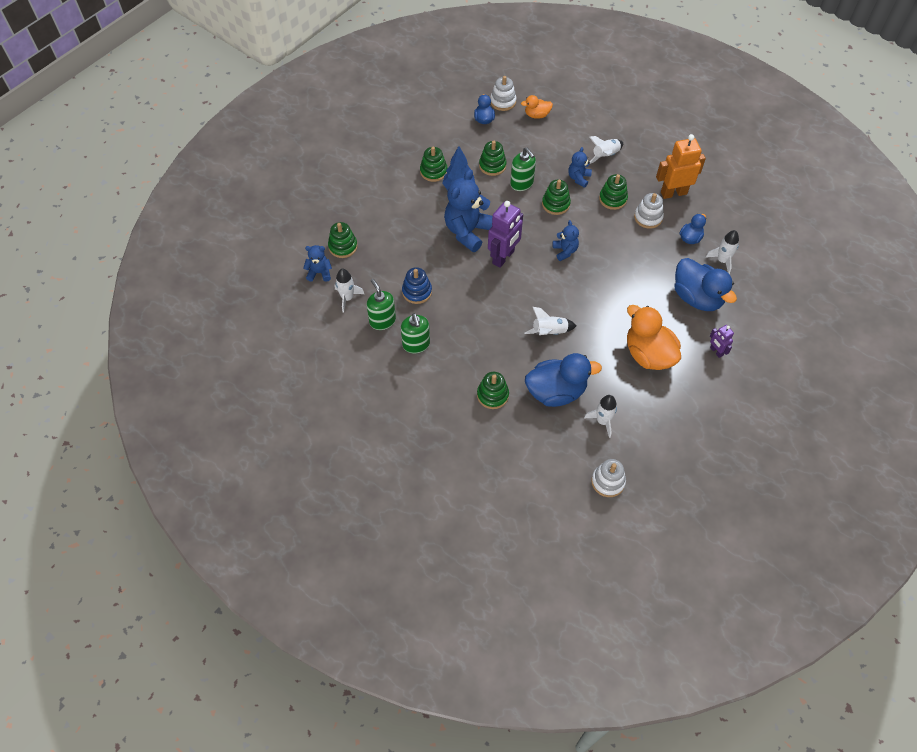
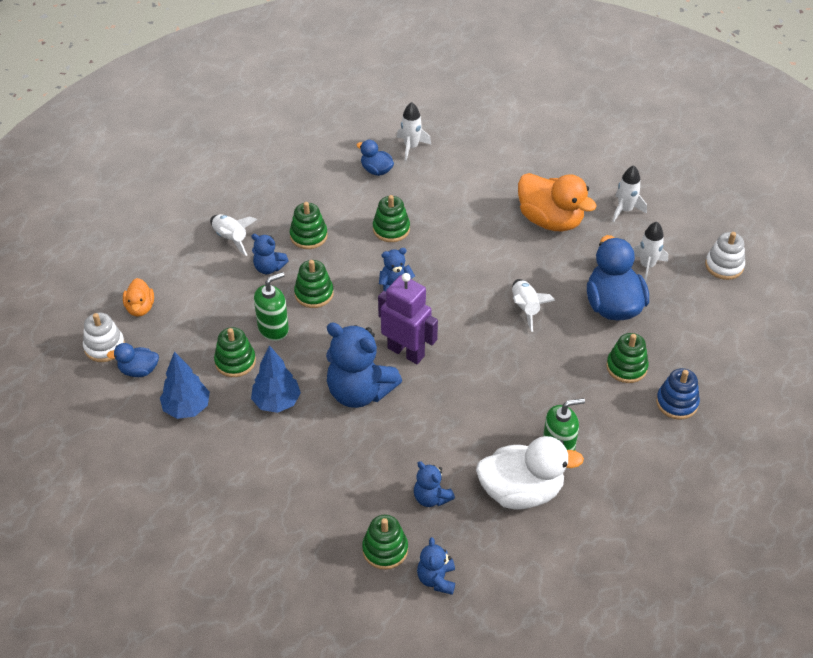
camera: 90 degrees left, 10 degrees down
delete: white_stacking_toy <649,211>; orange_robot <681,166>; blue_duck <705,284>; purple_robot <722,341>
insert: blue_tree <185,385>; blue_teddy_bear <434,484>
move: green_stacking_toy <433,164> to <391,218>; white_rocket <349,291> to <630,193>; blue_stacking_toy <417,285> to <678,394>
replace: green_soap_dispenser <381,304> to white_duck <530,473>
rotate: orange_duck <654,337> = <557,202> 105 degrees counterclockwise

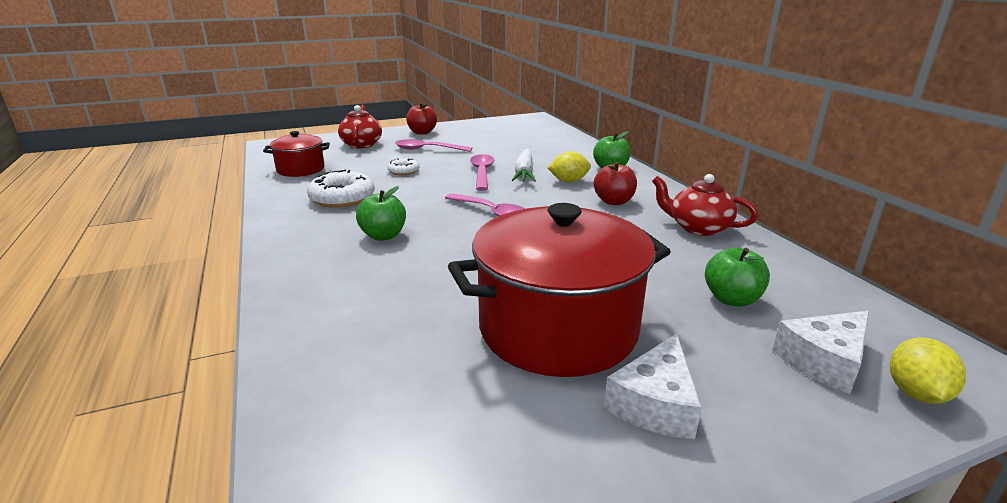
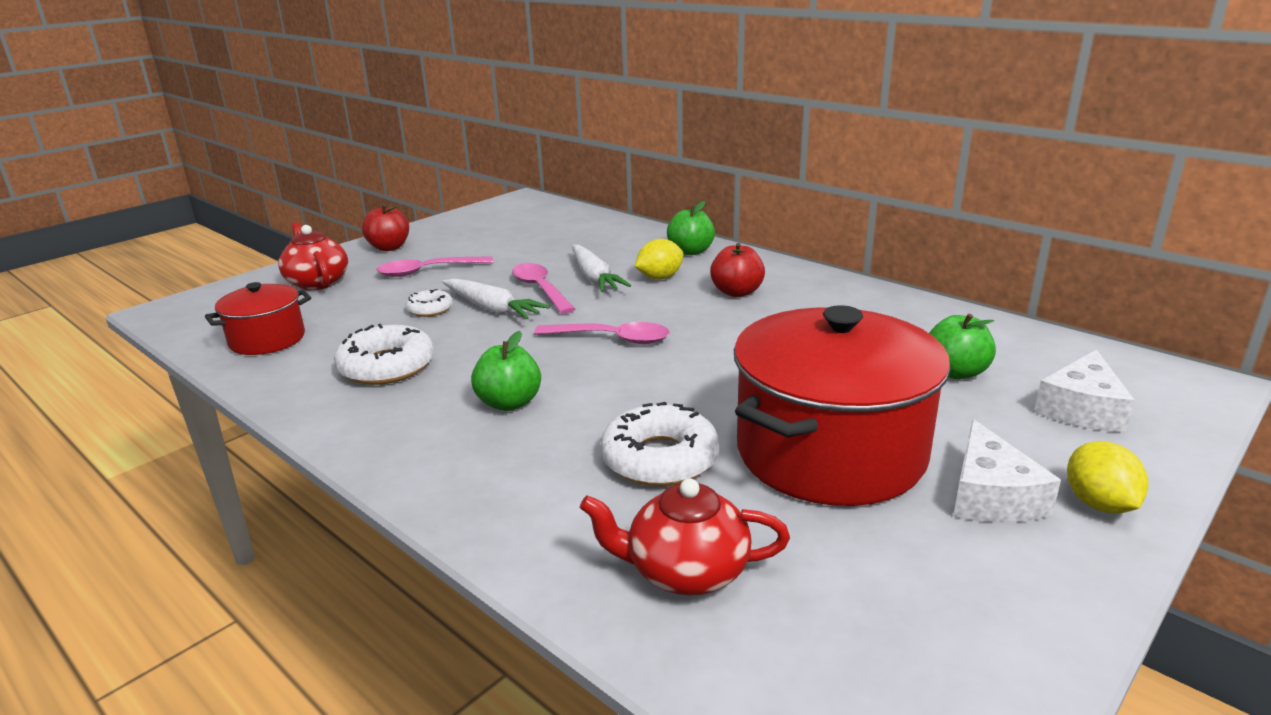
camera: 25 degrees left, 0 degrees up
insert: white_carrot <496,298>; white_donut <659,444>
move: red_teapot <705,205> to <685,537>; yellow_lemon <928,370> to <1107,477>

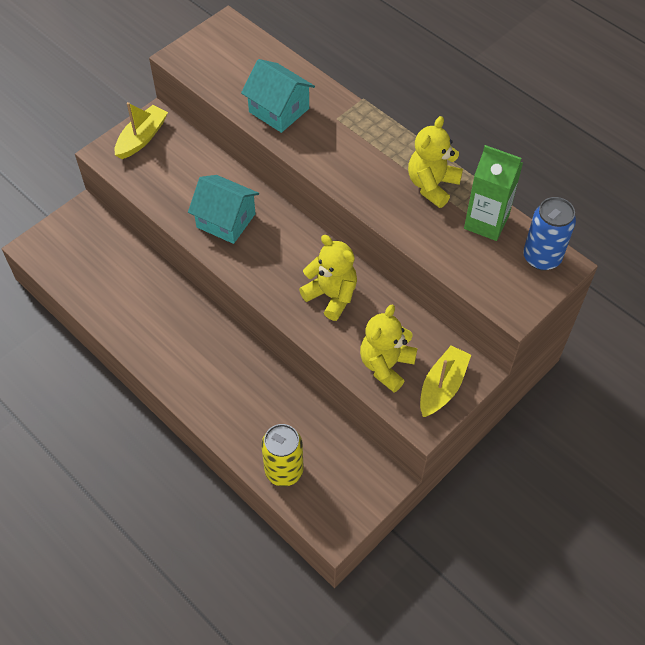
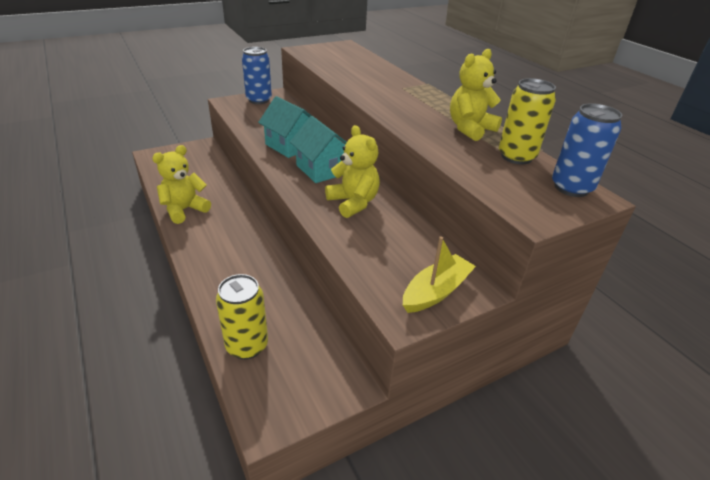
camera: 15 degrees right, 20 degrees down
move: yellow_teddy_bear <388,348> to <181,184>; turquoise_house <278,96> to <318,149>
replace: yellow_boat <141,130> to blue_can <257,75>; green_carton <493,193> to yellow_can <527,121>

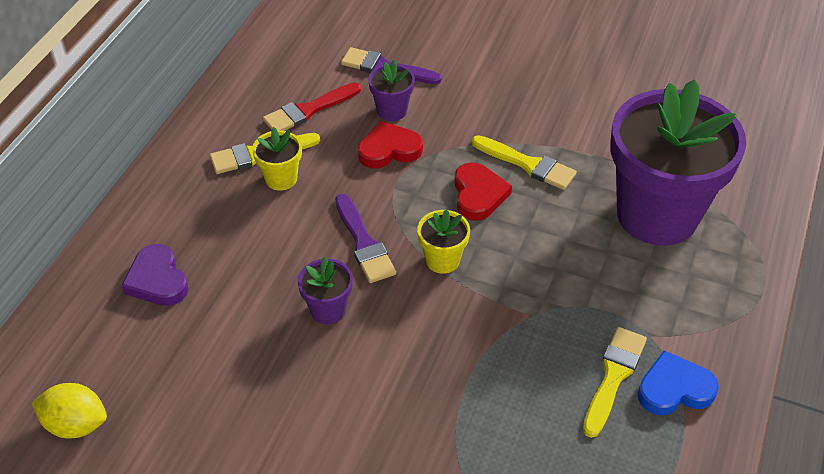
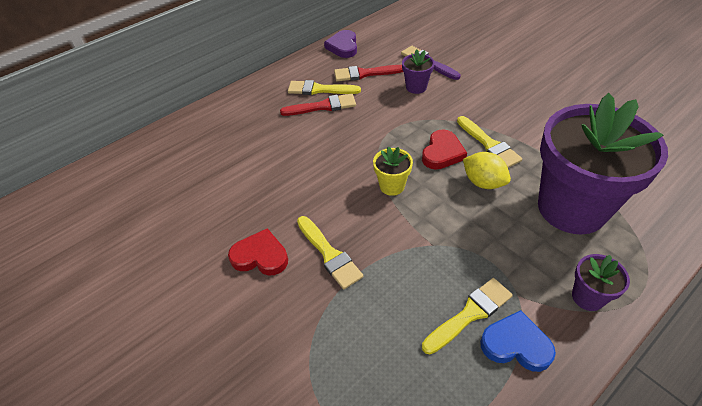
camera: 30 degrees right, 0 degrees up
delete: purple_brush <365,238>
insert: yellow_brush <330,252>
move: red_heart <390,145> to <258,251>; purple_heart <155,275> to <340,44>; yellow_lemon <69,411> to <487,170>; purple_flower_pot <325,291> to <601,282>
replace: yellow_flower_pot <277,159> to red_brush <318,104>

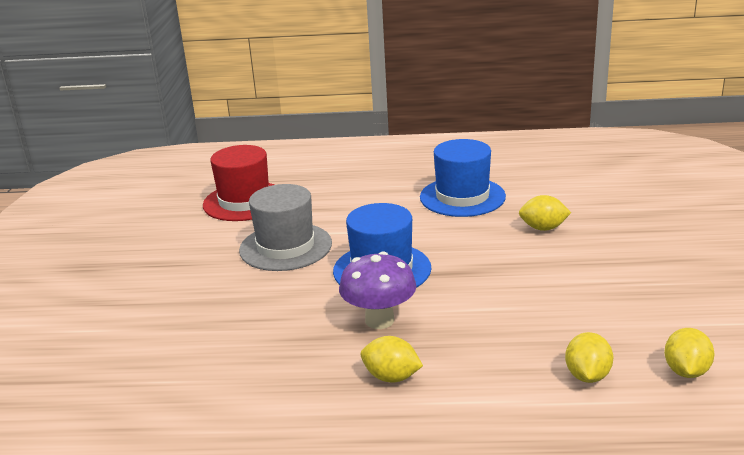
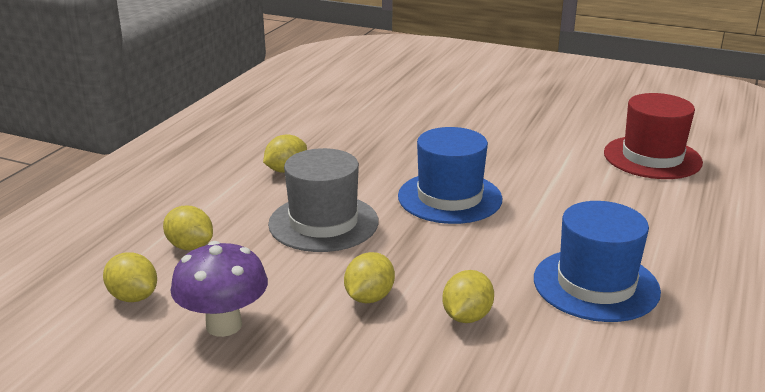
camera: 110 degrees right, 0 degrees up
insert: yellow_lemon <369,277>
move: purple_mushroom <377,290> to <219,289>; grey_hat <285,227> to <323,200>

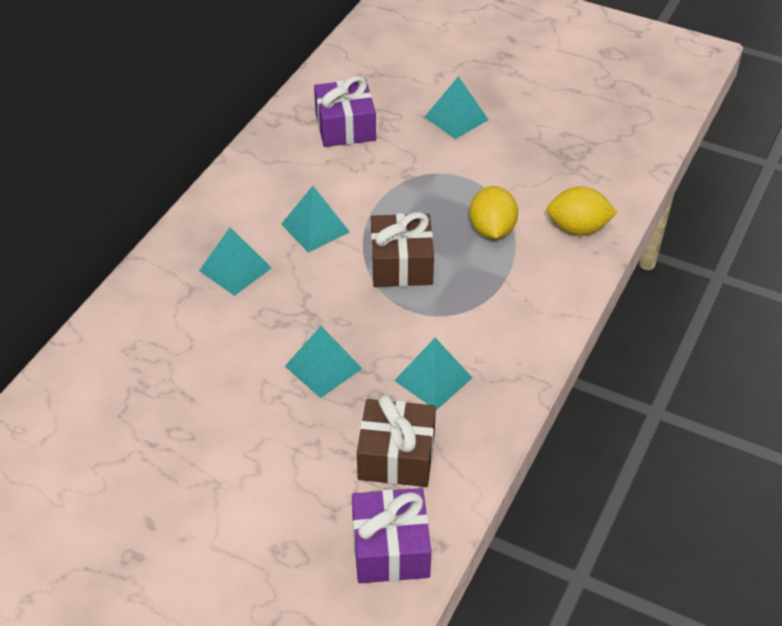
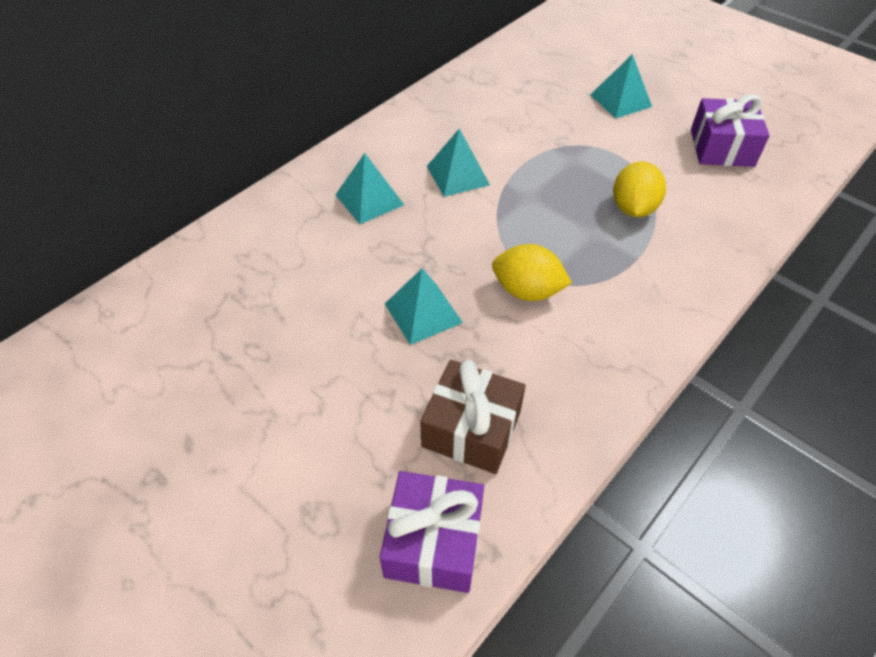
camera: 15 degrees right, 5 degrees up
delete: brown_gift <402,249>; turquoise_pyramid <433,374>
move: yellow_lemon <582,211> to <532,272>; purple_gift <345,111> to <730,130>

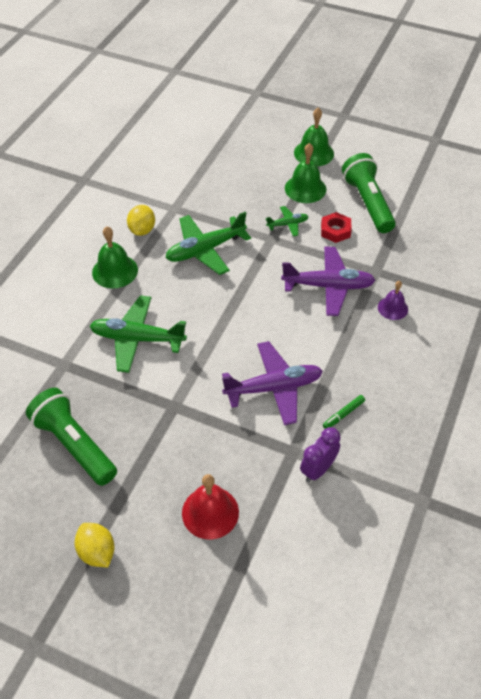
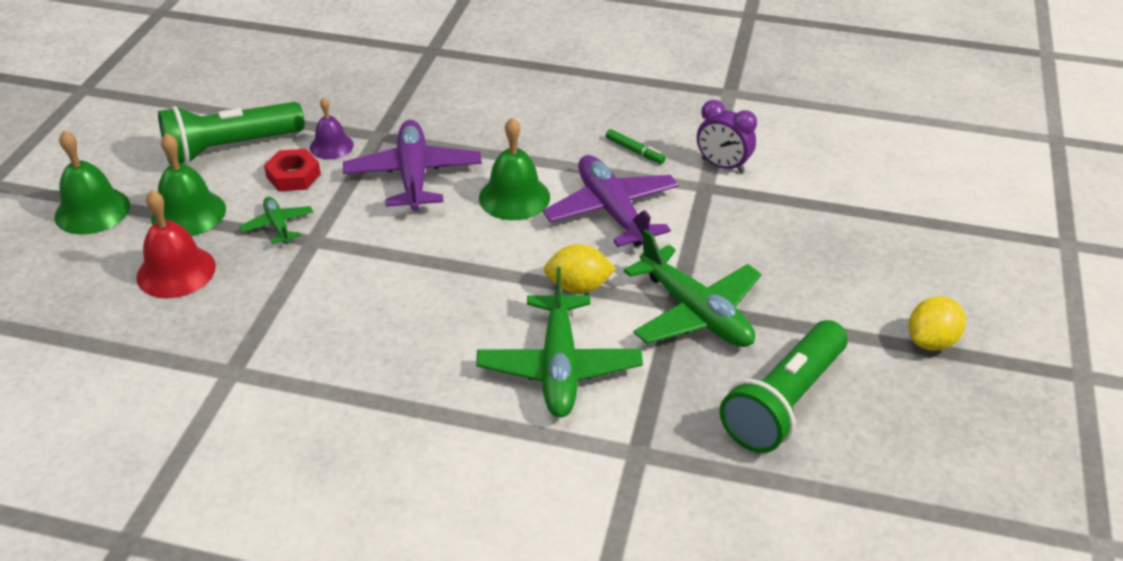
camera: 100 degrees left, 10 degrees down
move: red_bell <210,507> to <176,244>; purple_bell <393,300> to <331,128>; green_bell <115,257> to <514,168>; yellow_lemon <141,220> to <580,269>; green_plane <208,243> to <692,288>

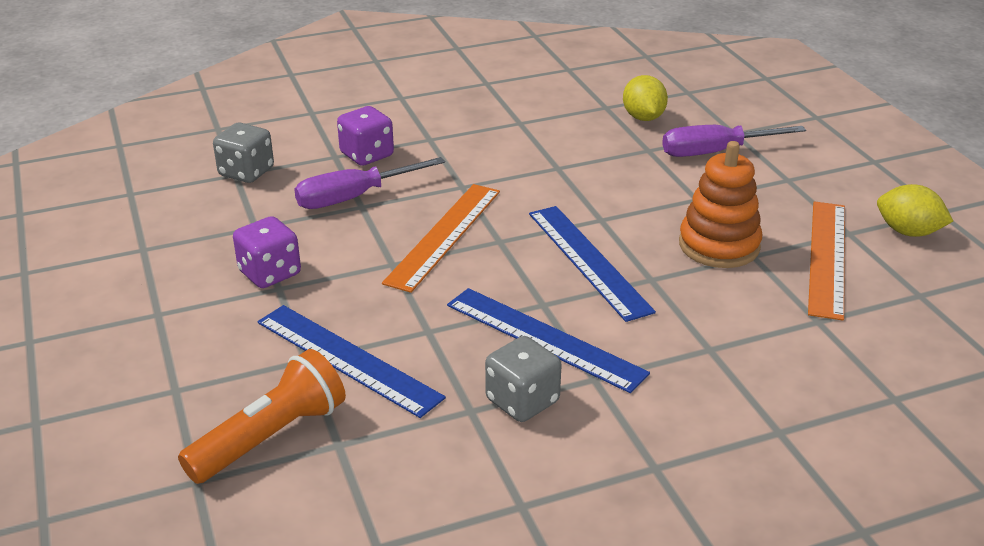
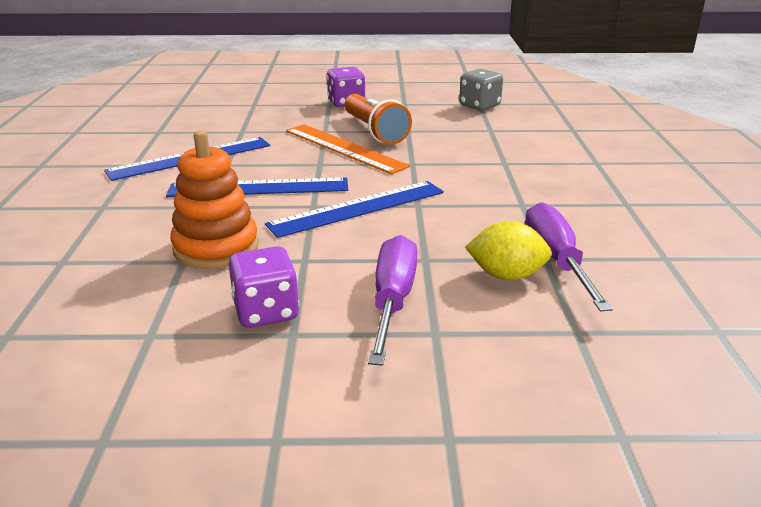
camera: 110 degrees right, 5 degrees down
delete: grey_dice <523,379>; orange_ruler <826,260>; yellow_lemon <915,210>
move: purple_dice <365,136> to <263,287>; blue_ruler <351,361> to <354,209>; orange_flashlight <262,416> to <378,119>; purple_screwdriver <369,183> to <569,257>

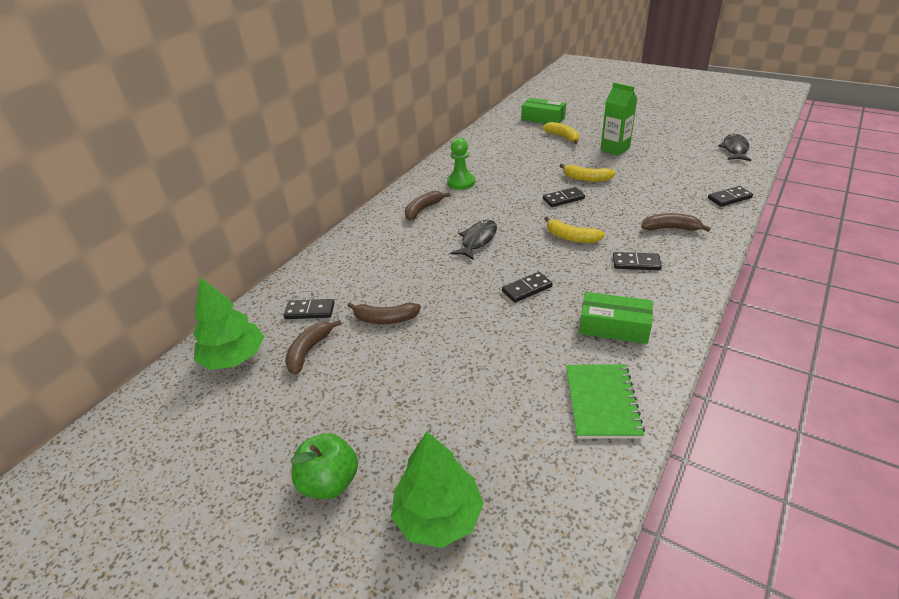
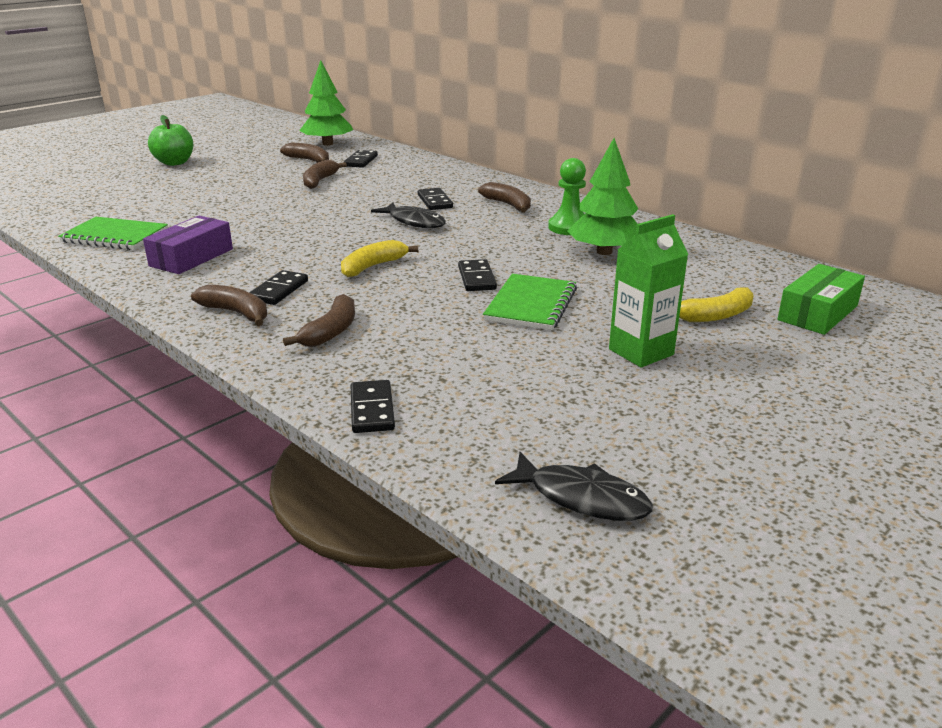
camera: 100 degrees right, 10 degrees down
insert: brown_banana <229,305>
move: black_domino <527,287> to <435,199>; green_tree <437,490> to <602,196>
replace: yellow_banana <588,173> to green_notebook <530,302>
recolor: green_box <616,318> to purple_box <188,245>

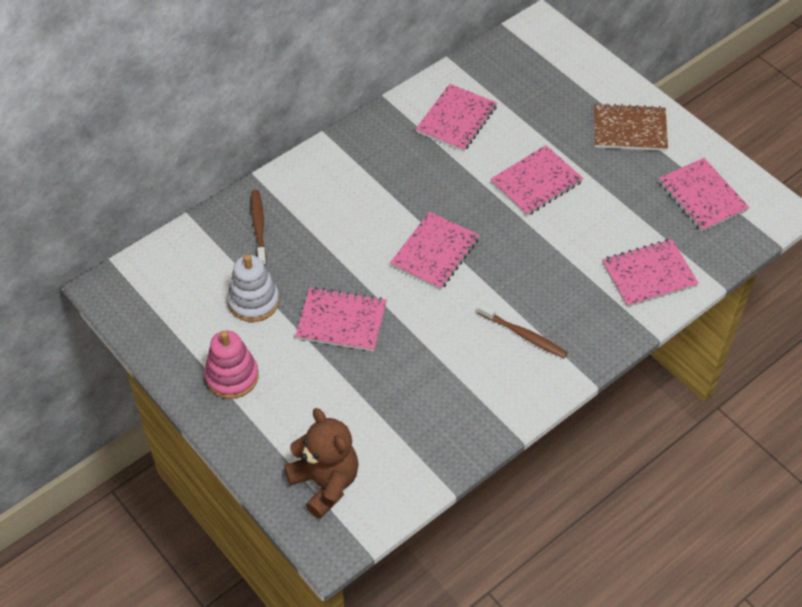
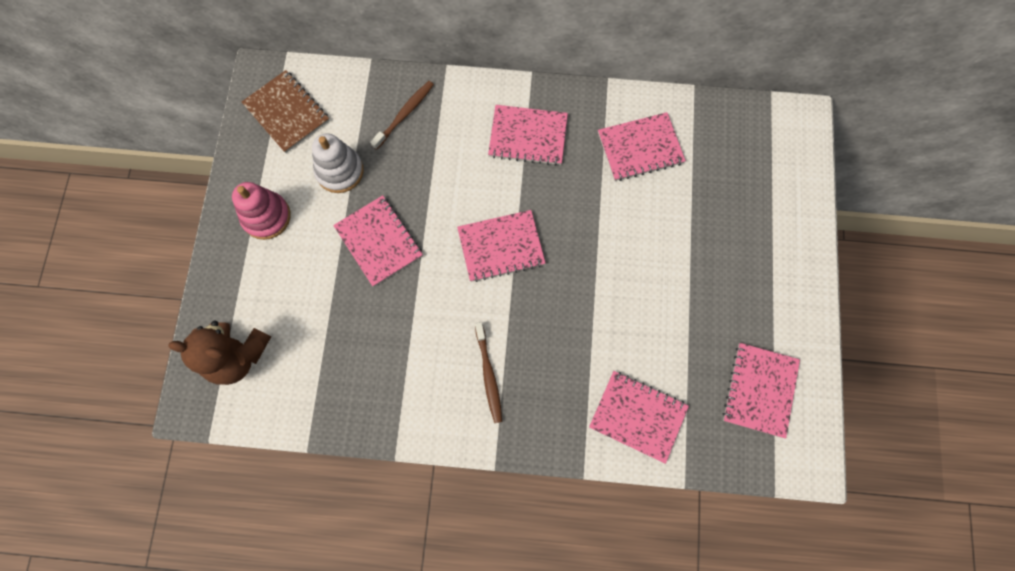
camera: 45 degrees right, 20 degrees up
move: brown_notebook <631,127> to <286,111>; pink_notebook <536,180> to <528,135>
rotate: brown_teddy_bear <321,463> = <219,353> 90 degrees clockwise

